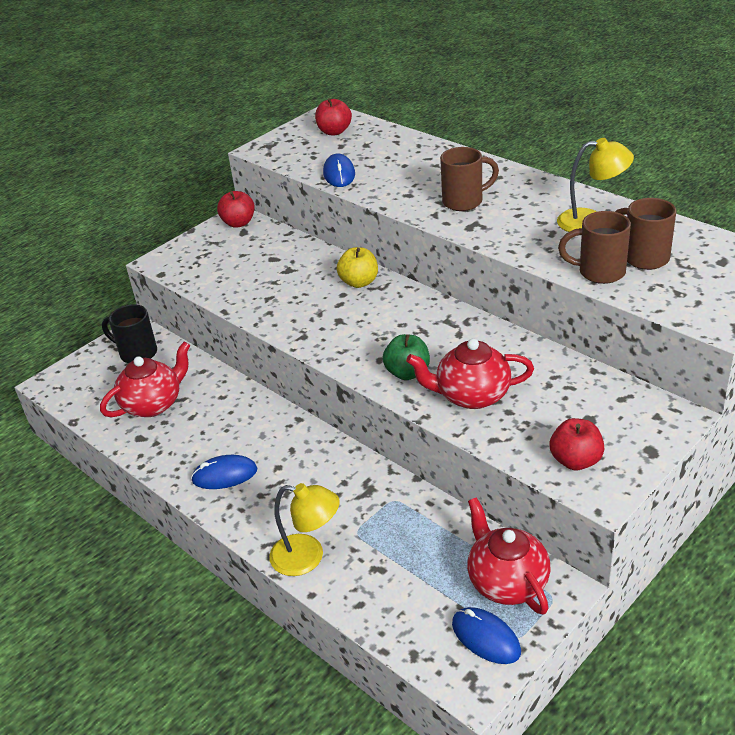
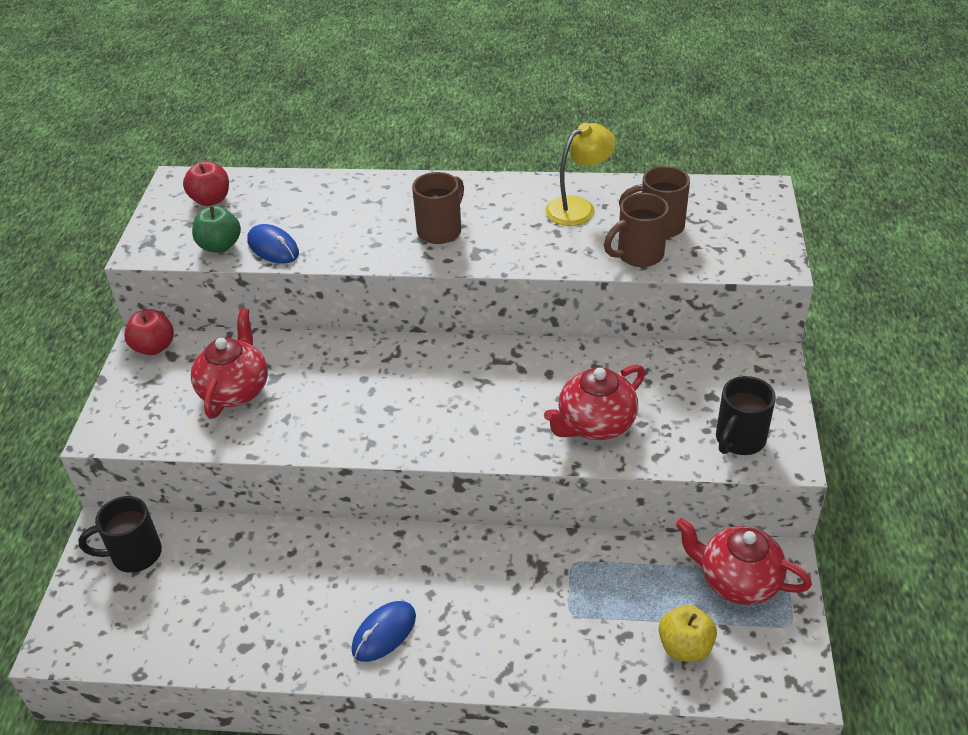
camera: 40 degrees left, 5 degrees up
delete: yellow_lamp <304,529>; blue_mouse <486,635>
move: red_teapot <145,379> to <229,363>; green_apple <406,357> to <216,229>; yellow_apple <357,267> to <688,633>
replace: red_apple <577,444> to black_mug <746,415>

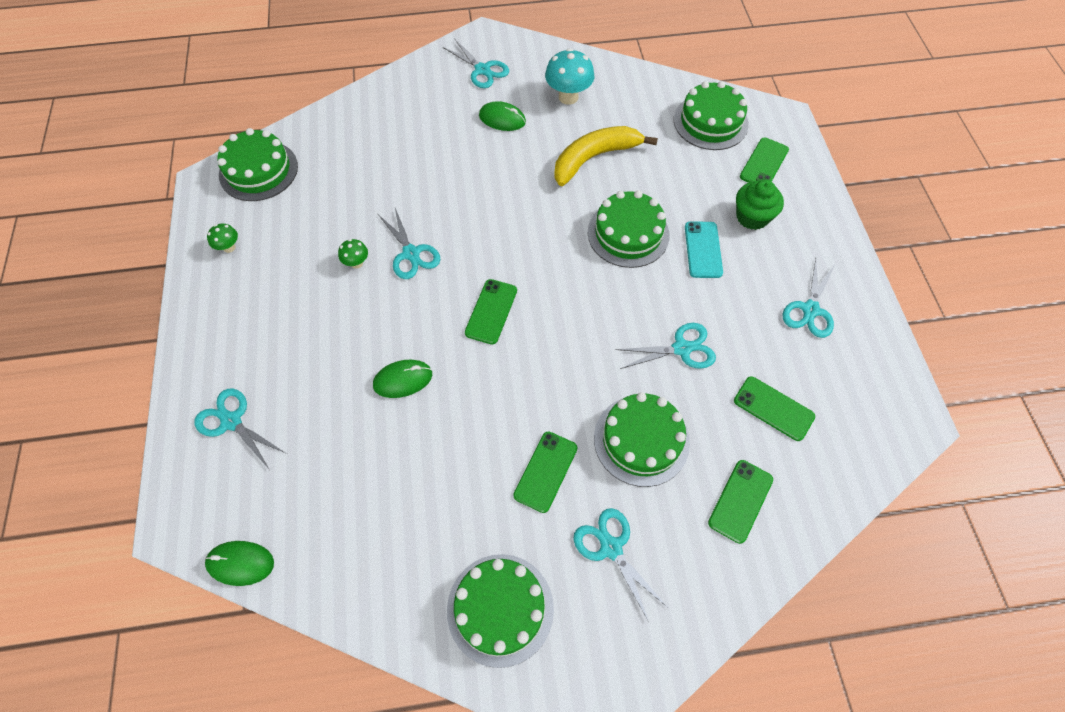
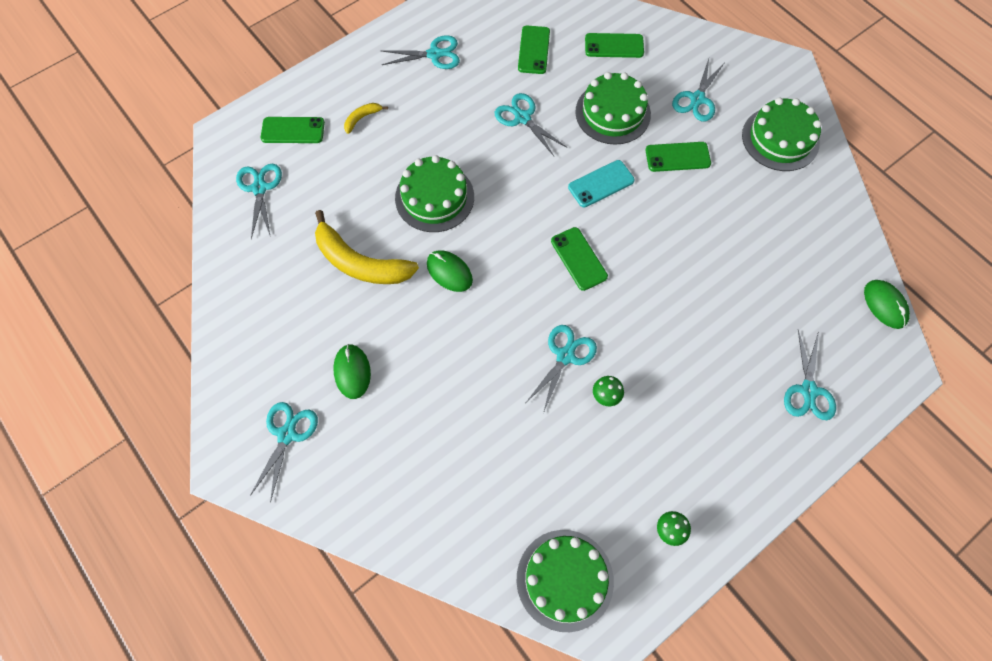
camera: 120 degrees left, 5 degrees up
delete: turquoise_mushroom <569,76>
move: green_mouse <402,379> to <450,271>; turquoise_phone <704,249> to <601,183>
replace: green_cake <711,115> to turquoise_scissors <259,201>; green_cupcake <760,205> to yellow_banana <366,118>
rotate: green_phone <491,312> = <579,259> 75 degrees clockwise

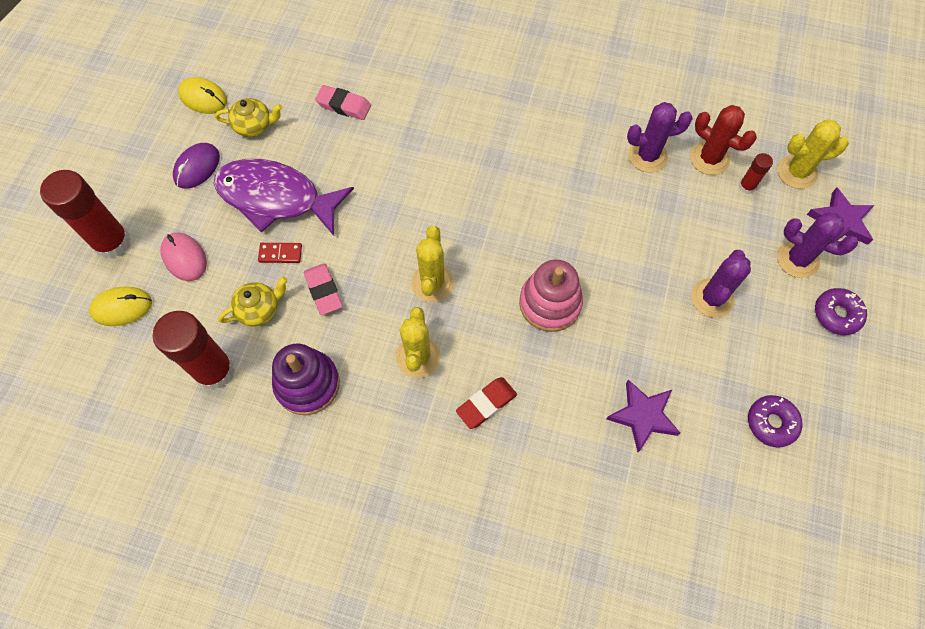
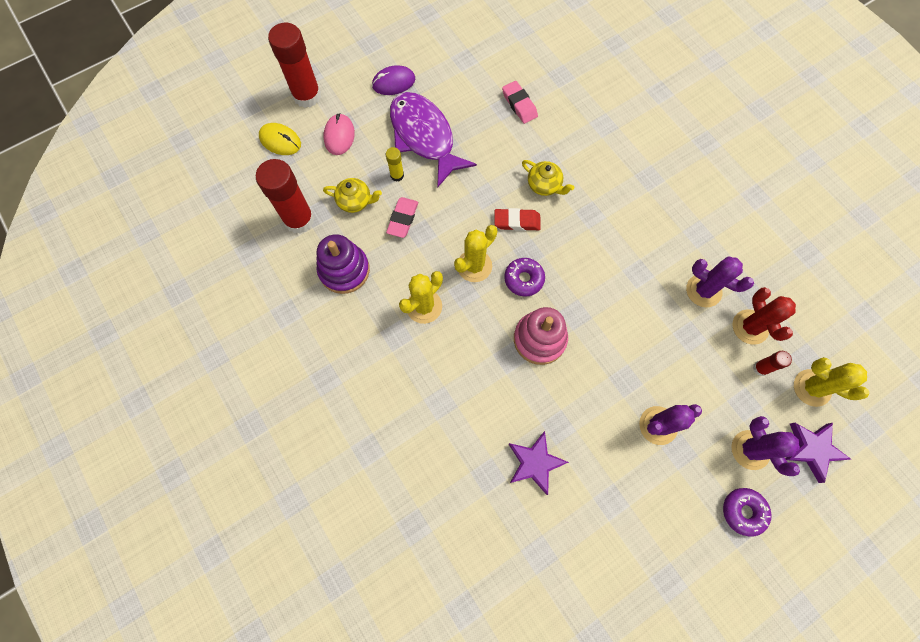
camera: 40 degrees right, 5 degrees up
delete: yellow_mouse <202,95>
move: red_eraser <486,403> to <517,219>; purple_donut <775,421> to <524,277>; yellow_teapot <248,117> to <548,178>
replace: red_domino <280,253> to yellow_glue_stick <395,164>

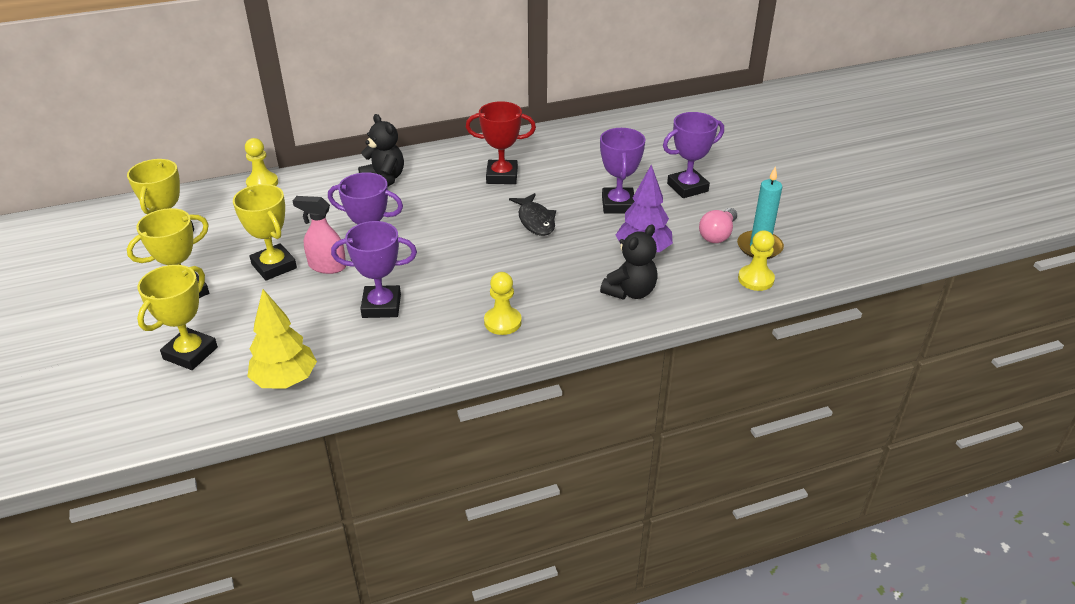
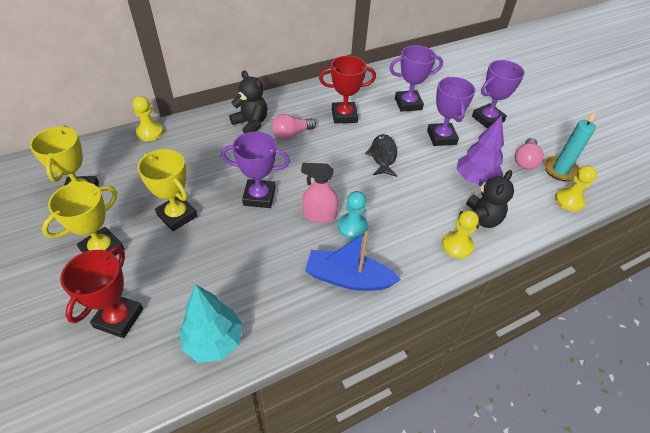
camera: 10 degrees left, 10 degrees up
insert: pink_light_bulb <294,127>; blue_boat <353,261>; turquoise_pawn <353,215>
move: pink_spray_bottle <319,235> to <319,193>; purple_trophy <374,269> to <416,78>; yellow_pawn <503,303> to <460,234>
recolor: yellow_trophy <177,317> to red_trophy <101,292>; yellow_tree <282,339> to turquoise_tree <211,323>
rotate: black_fish <532,214> = <381,155> 150 degrees counterclockwise

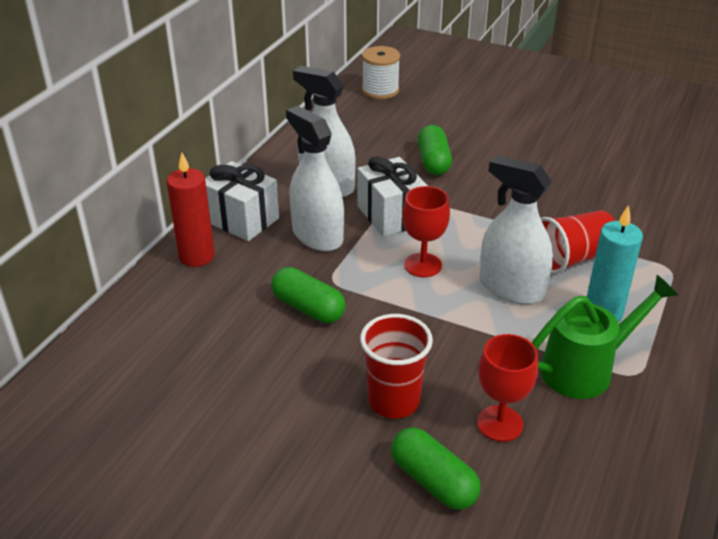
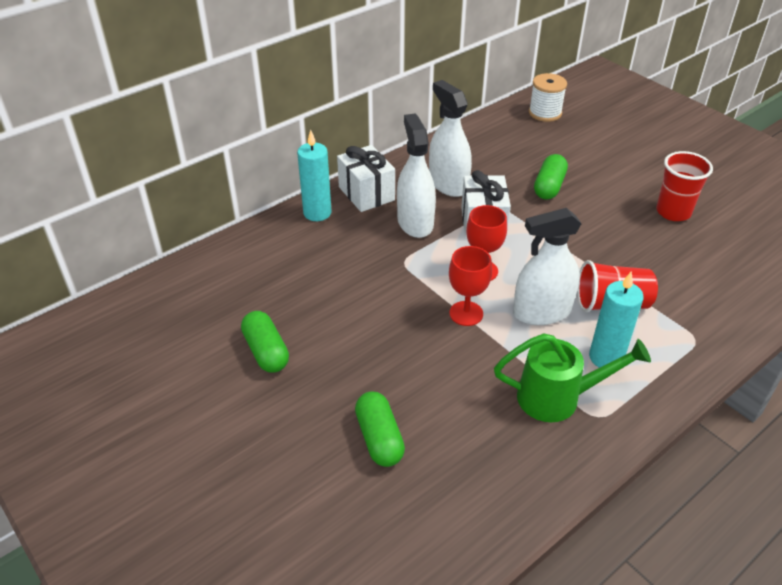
camera: 25 degrees right, 5 degrees up
move: green_capsule <308,295> to <265,342>; red_goblet <507,388> to <470,286>; red_cup <396,366> to <684,186>
recolor: red_candle <191,209> to turquoise_candle <314,175>
rotate: white_spray_bottle <516,229> = <547,266> 75 degrees counterclockwise

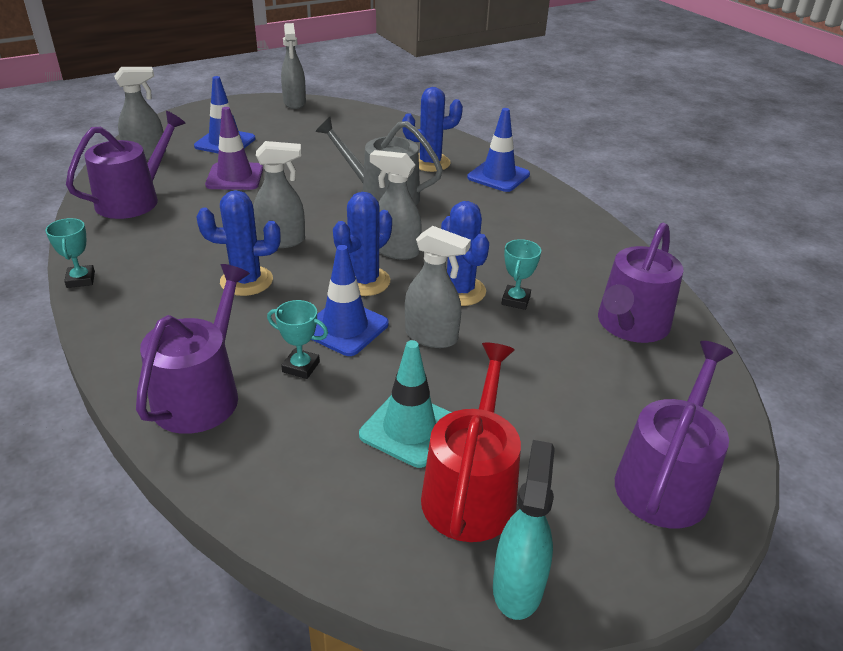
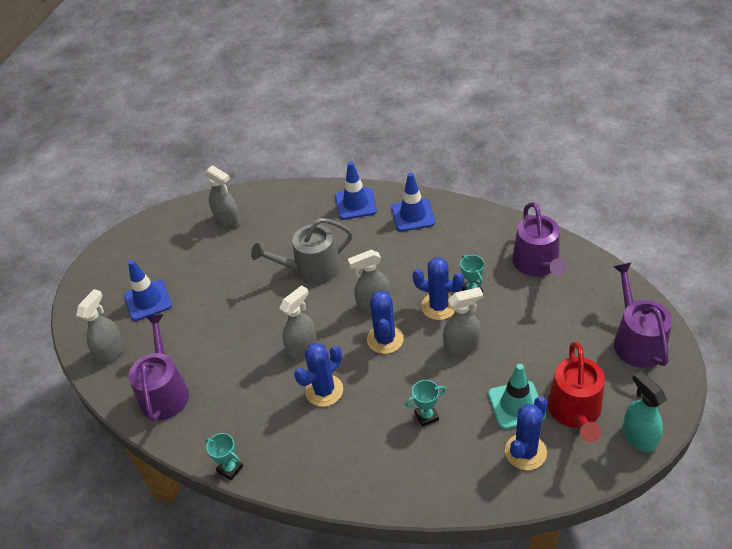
camera: 35 degrees left, 10 degrees up
delete: purple_watering_can <193,349>; purple_traffic_cone <234,148>
move: grey_spray_bottle <293,66> to <222,196>; blue_traffic_cone <350,300> to <413,202>; blue_cactus <432,129> to <526,433>
rotate: red_watering_can <471,442> = <576,392> 150 degrees counterclockwise

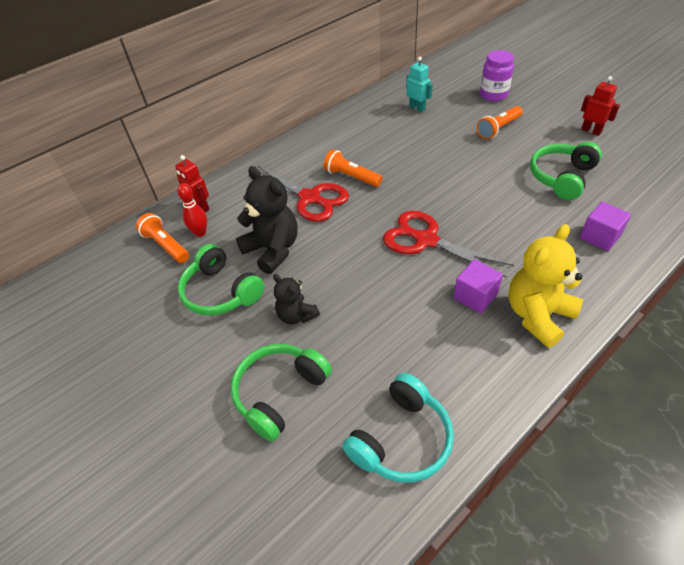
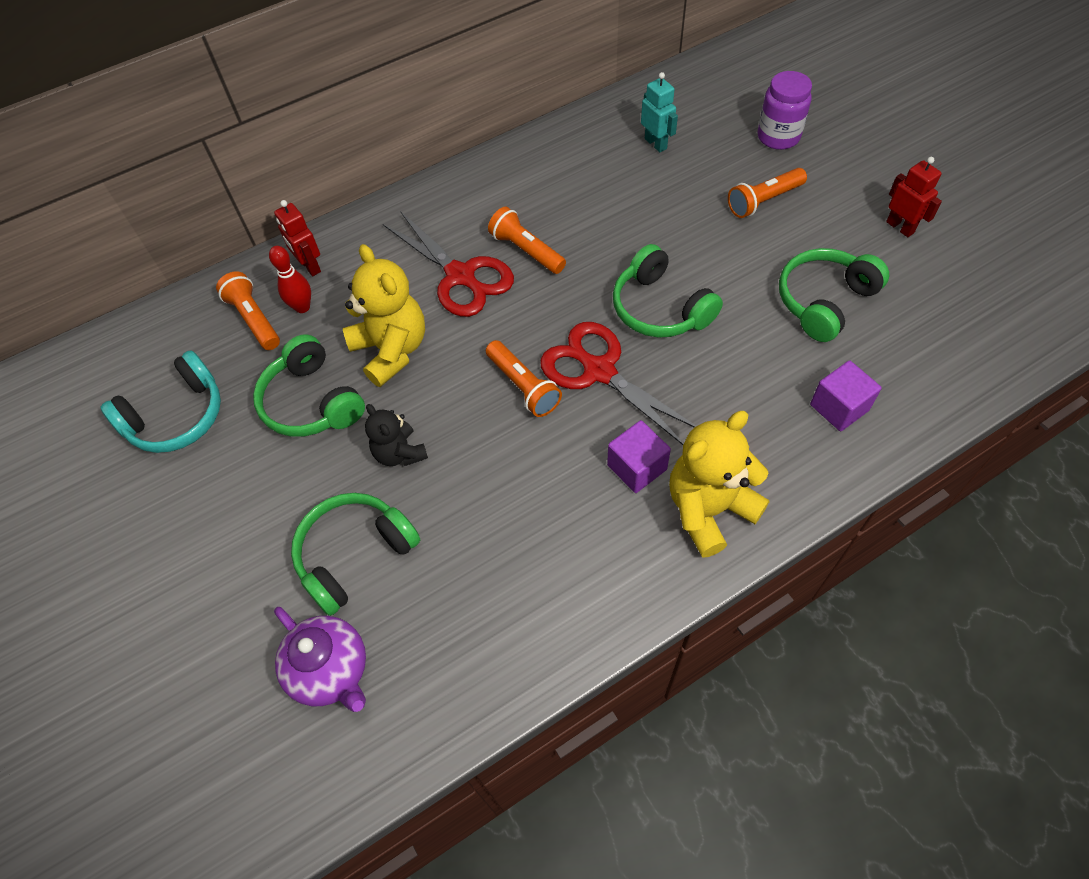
camera: 10 degrees right, 10 degrees up
insert: purple_teapot <320,659>; orange_flashlight <524,378>; green_headphones <668,291>
move: turquoise_headphones <398,428> to <161,401>
recolor: black_teddy_bear <267,220> to yellow_teddy_bear <384,315>

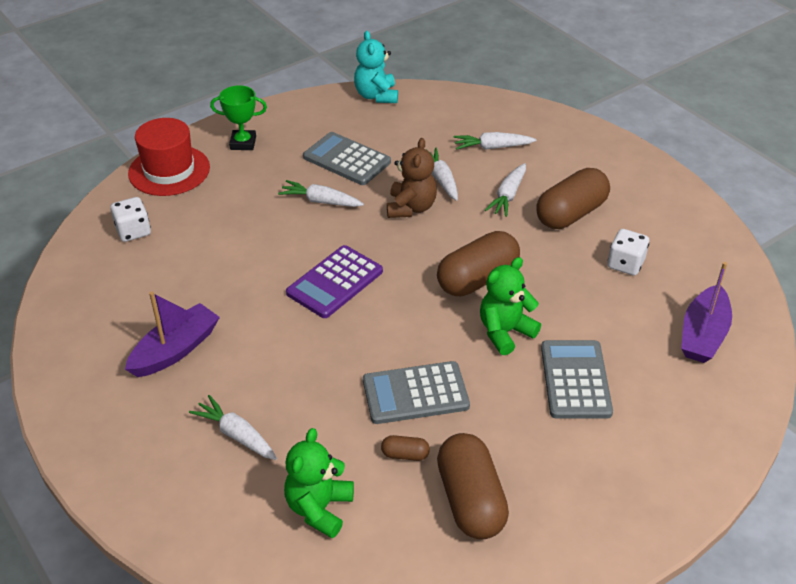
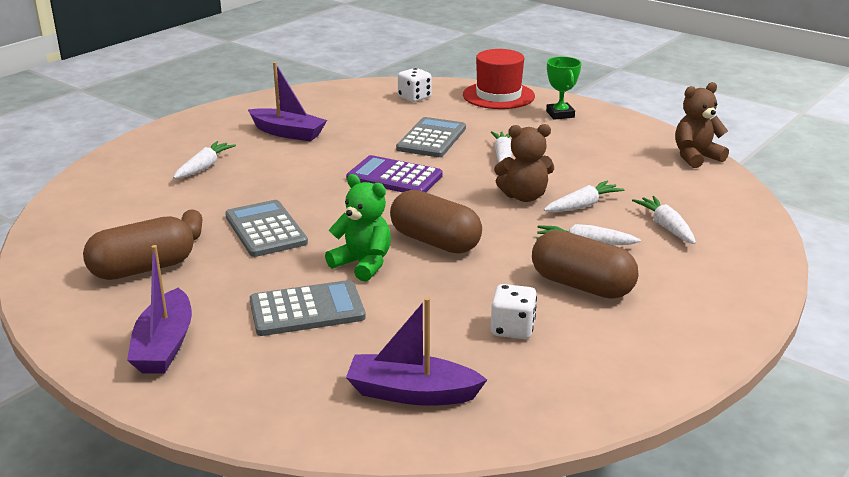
camera: 75 degrees right, 15 degrees down
delete: green_teddy_bear <319,483>
insert: purple_boat <159,309>
move: grey_calculator <347,158> to <431,137>
recolor: turquoise_teddy_bear <376,67> to brown_teddy_bear <702,125>

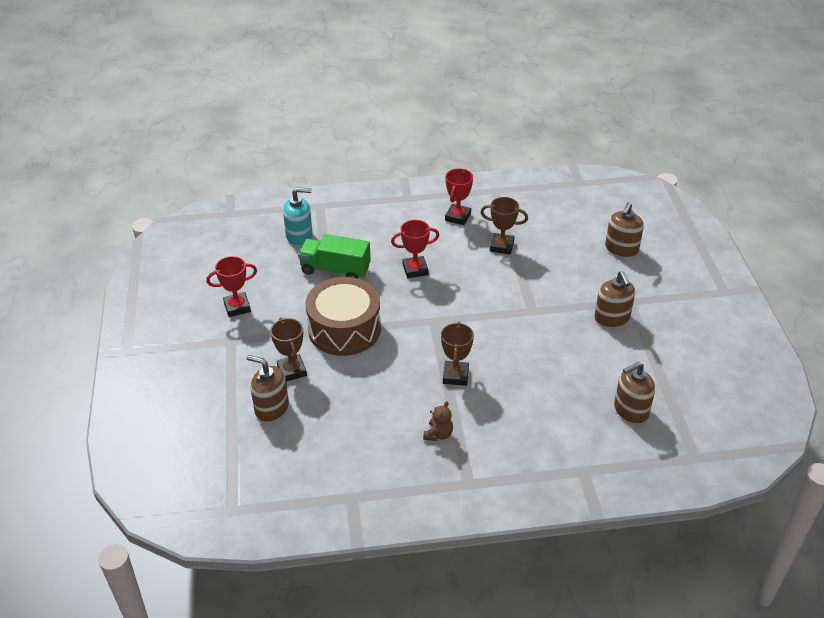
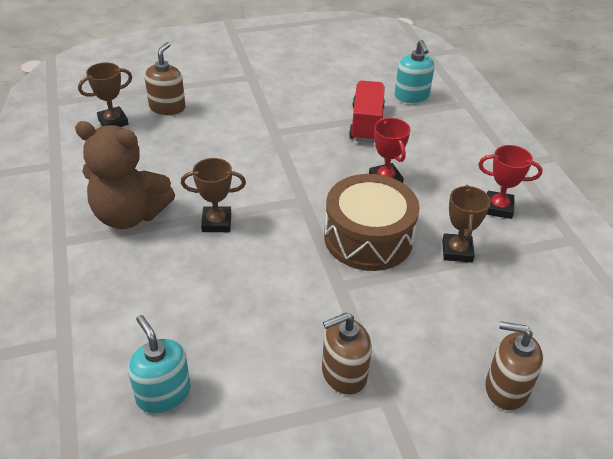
camera: 80 degrees right, 0 degrees up
delete: red_trophy <231,286>
move: brown_trophy <288,350> to <105,94>; brown_drum <343,316> to <371,222>
recolor: brown_soap_dispenser <634,393> to turquoise_soap_dispenser <159,364>; green_truck <334,256> to red_truck <367,112>
resize: brown_teddy_bear <438,421> = <125,175> x2.47

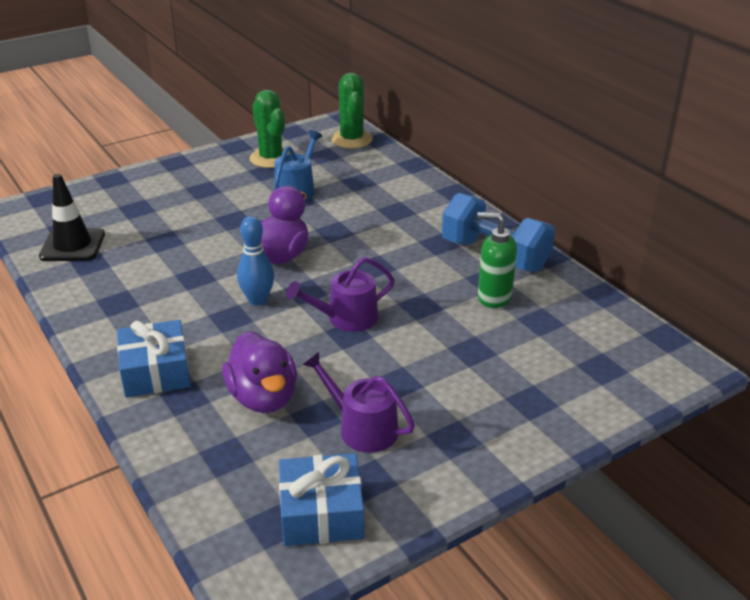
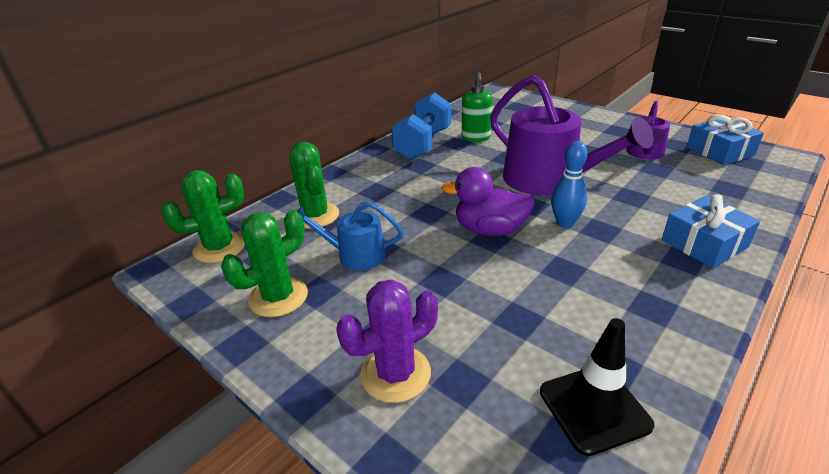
camera: 105 degrees left, 0 degrees up
delete: purple_duck <259,372>
insert: green_cactus <314,185>; purple_cactus <387,341>
resize: purple_watering_can <340,294> = <572,135> x1.88

